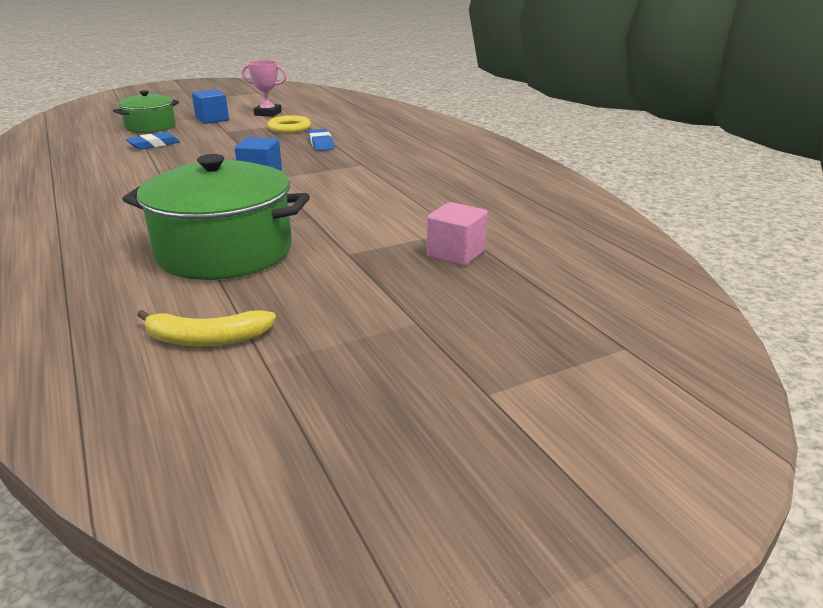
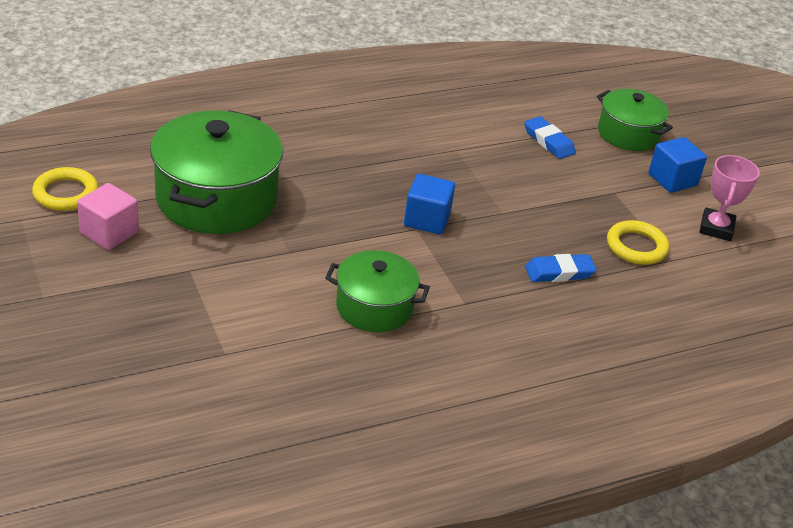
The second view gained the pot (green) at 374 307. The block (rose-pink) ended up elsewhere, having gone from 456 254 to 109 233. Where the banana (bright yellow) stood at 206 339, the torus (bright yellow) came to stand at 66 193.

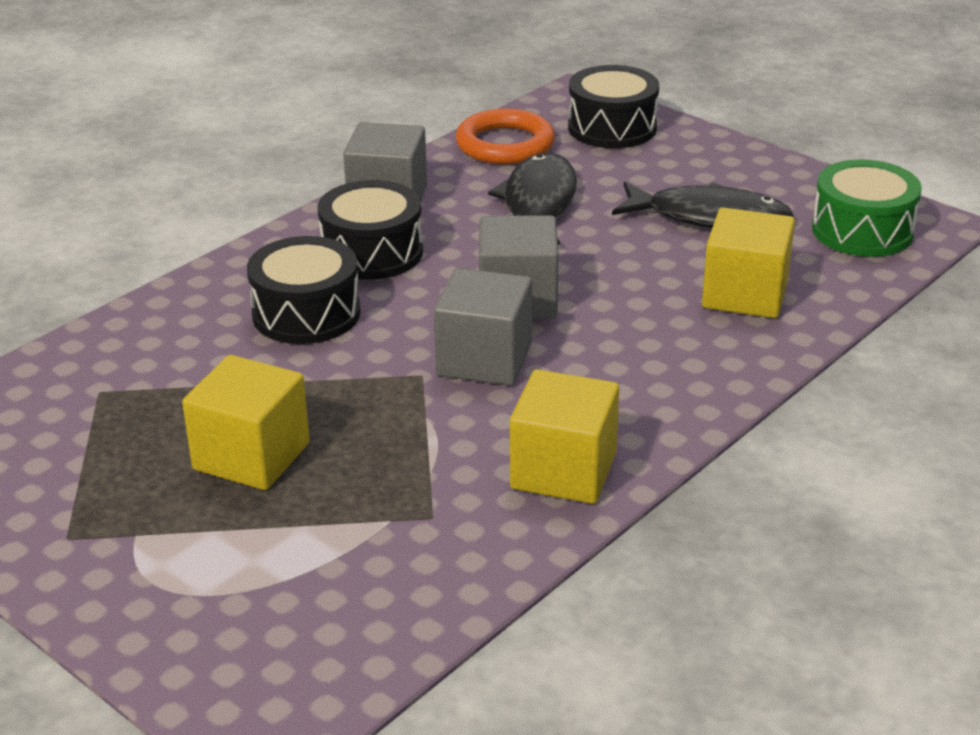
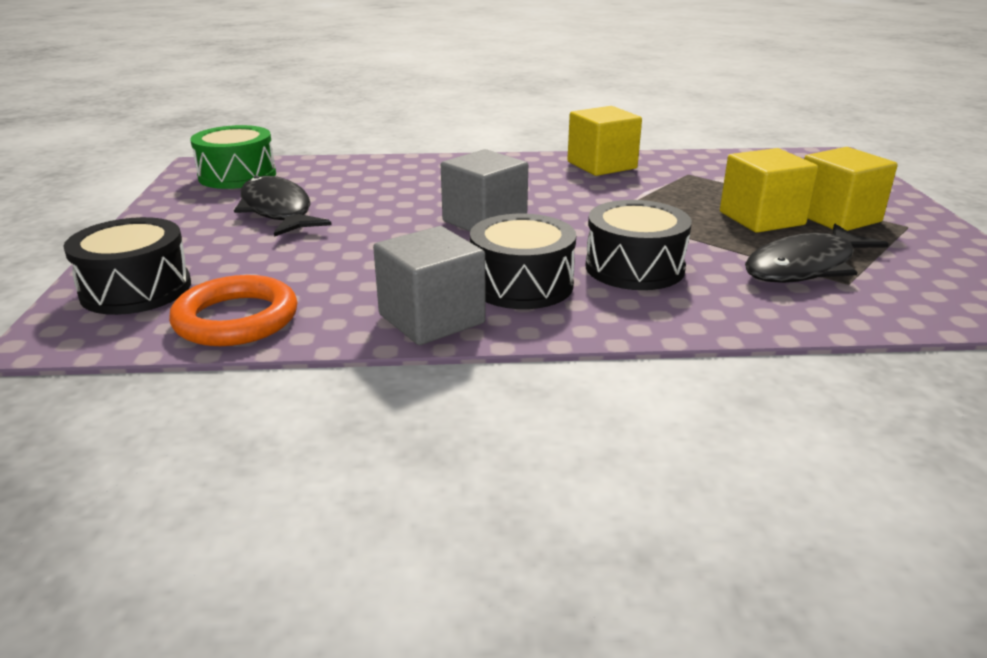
The second view lost the block (grey) at 484 359. The fish (jet-black) ended up elsewhere, having gone from 538 203 to 805 267. The block (bright yellow) ended up elsewhere, having gone from 745 295 to 837 217.

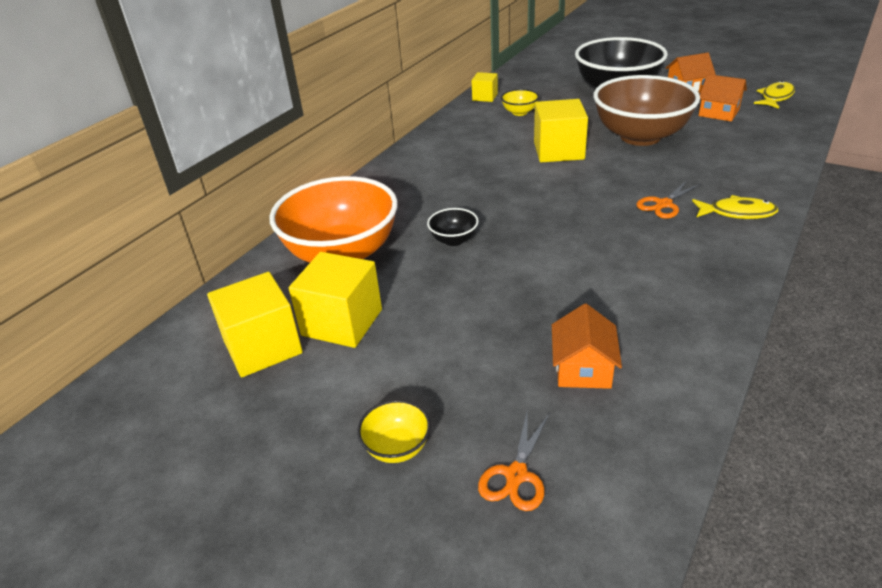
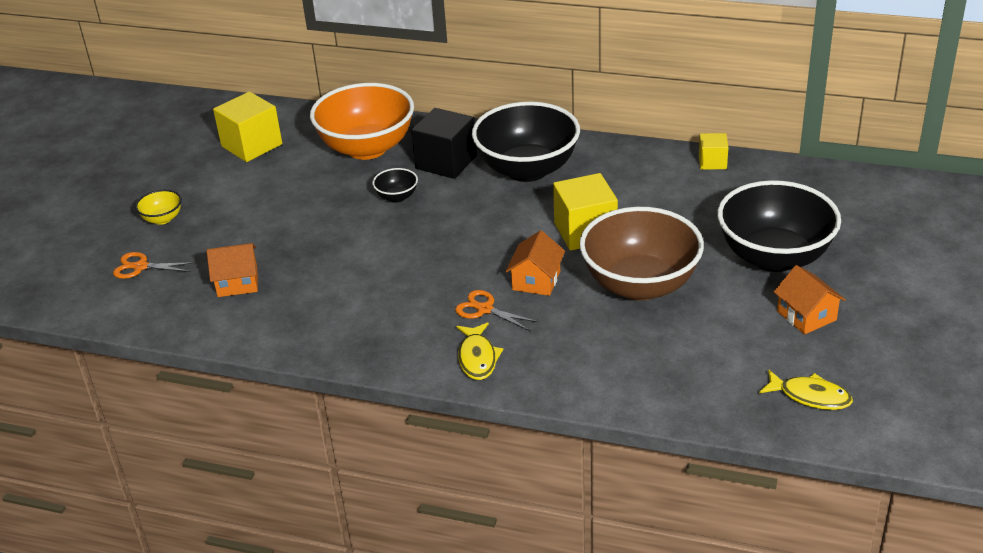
The second view lost the block (bright yellow) at 342 322. The second view lost the deep dish (bright yellow) at 519 112. The second view gained the block (jet-black) at 446 162. The second view gained the deep dish (jet-black) at 527 169. The toy house (orange-coloured) ended up elsewhere, having gone from 718 112 to 536 280.

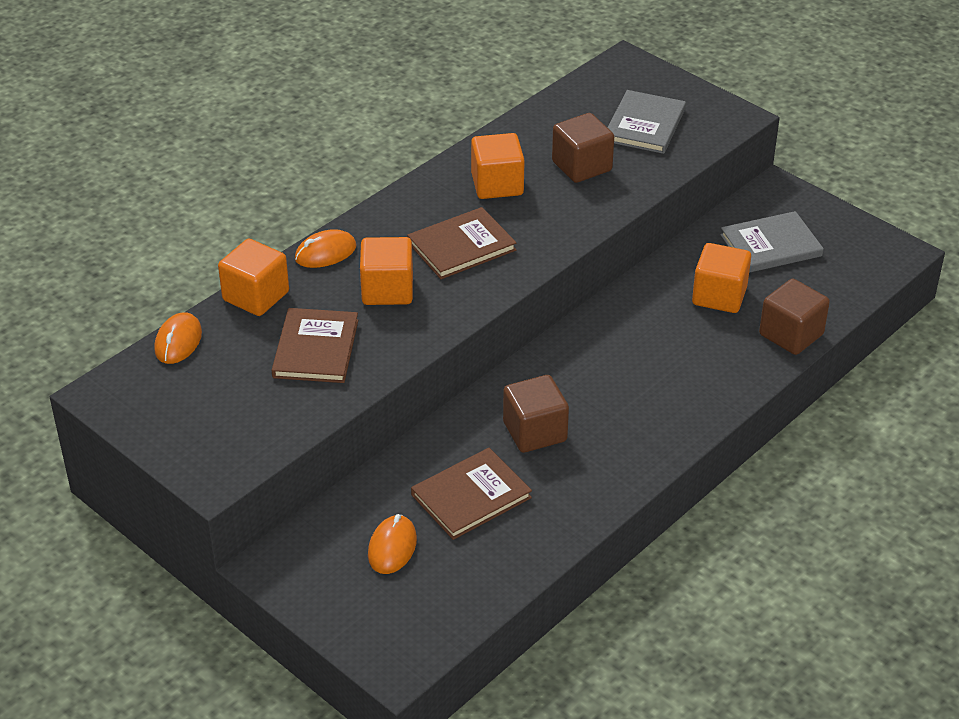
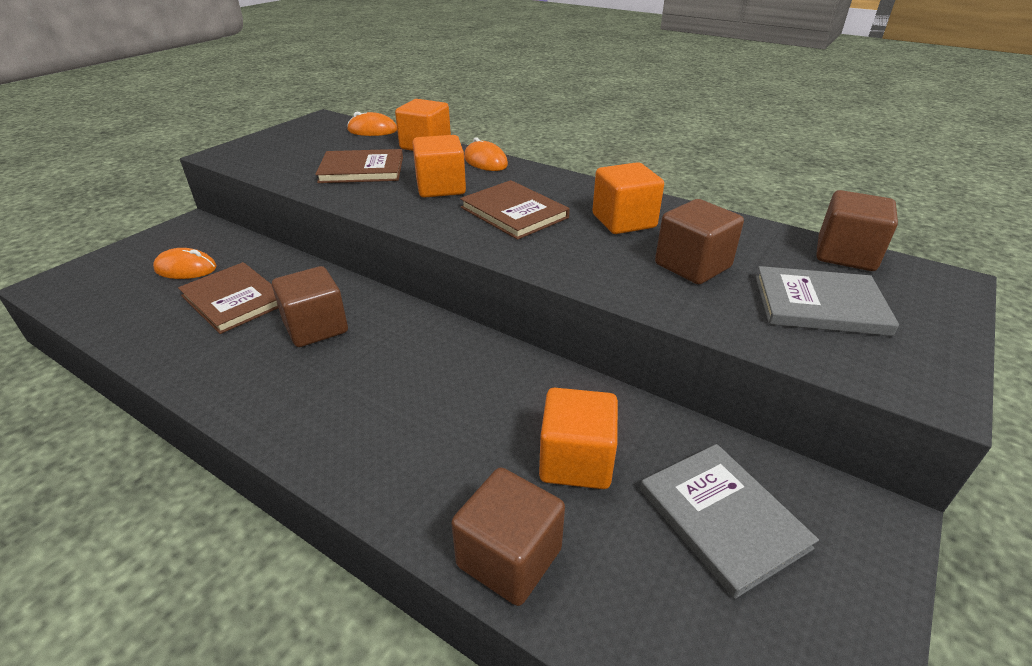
The second view gained the block (russet) at 845 255.

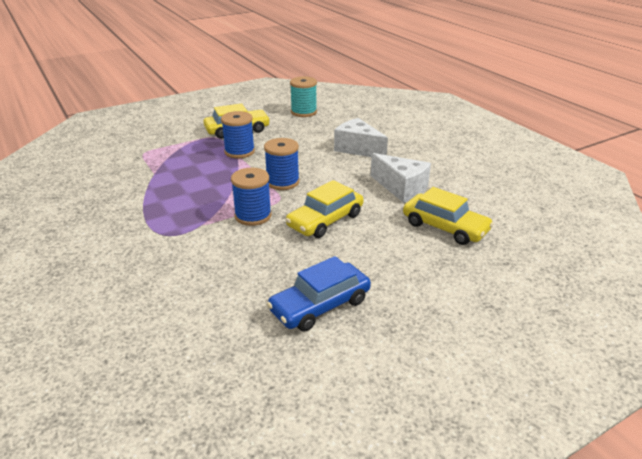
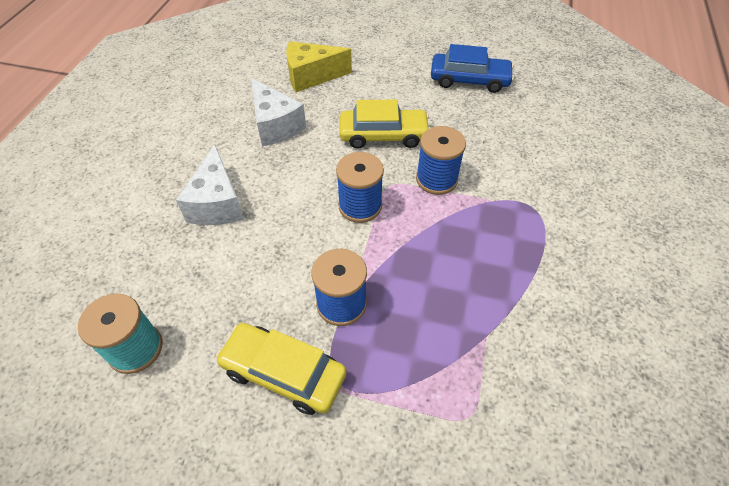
Where the automobile (bright yellow) stood at 445 227, the piece of cheese (bright yellow) came to stand at 311 76. The piece of cheese (pure white) at 401 188 ended up facing another way, 150 degrees clockwise from before.

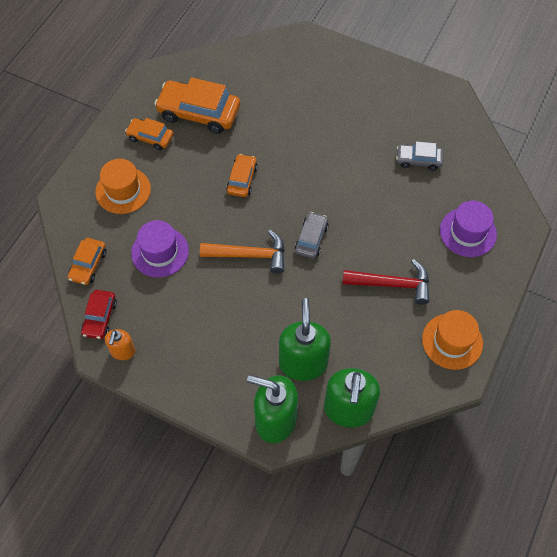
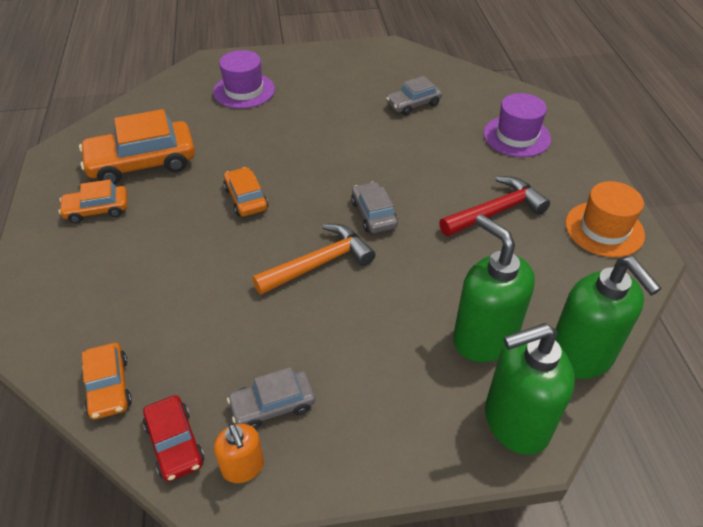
The second view lost the tall hat (orange-coloured) at 123 190. The second view gained the automobile (grey) at 273 405. The tall hat (royal purple) ended up elsewhere, having gone from 160 252 to 244 91.

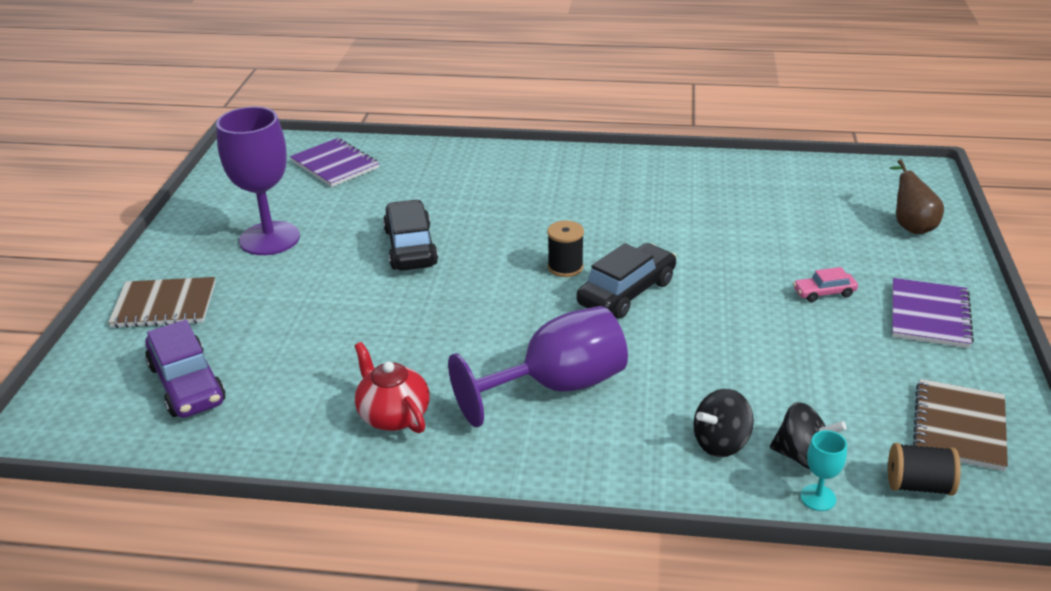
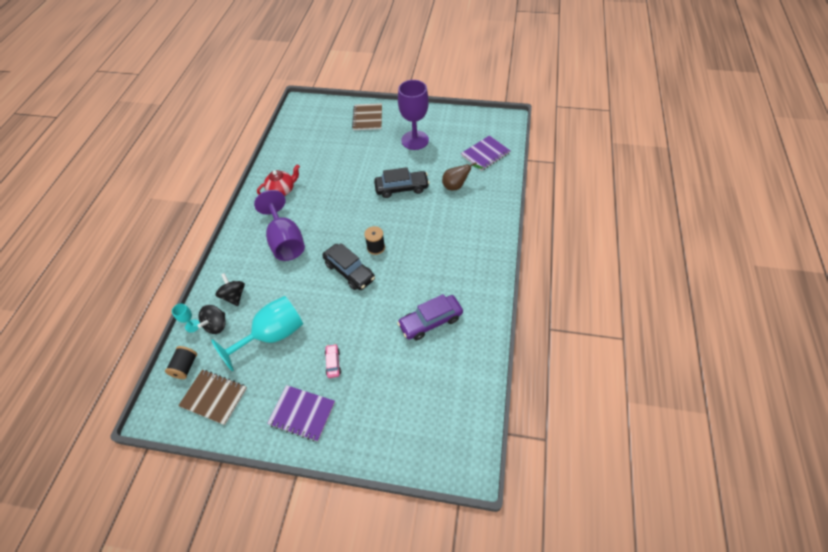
The second view gained the wine glass (turquoise) at 272 335. The automobile (royal purple) ended up elsewhere, having gone from 187 384 to 430 321. The toy pear (russet) ended up elsewhere, having gone from 910 225 to 456 186.

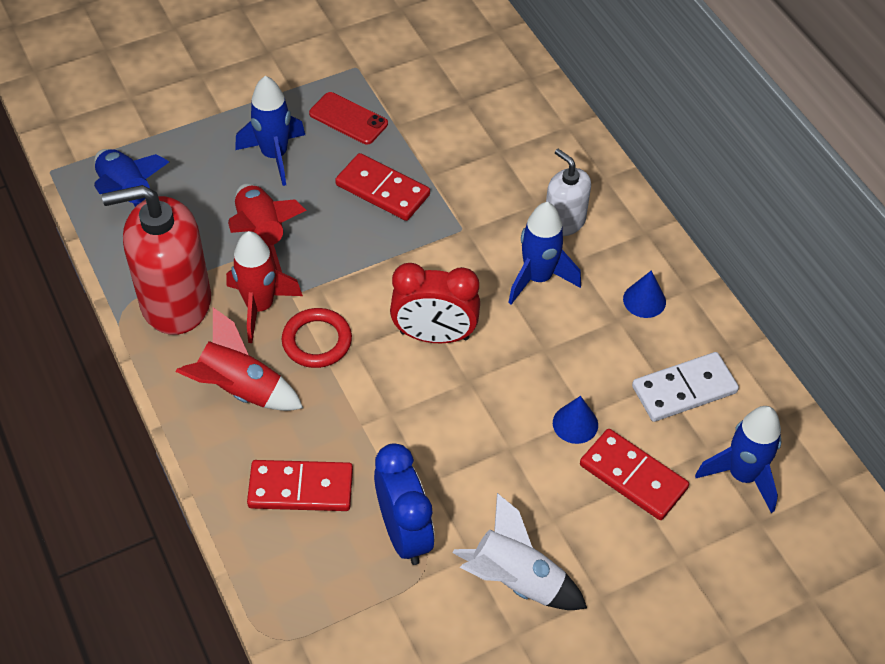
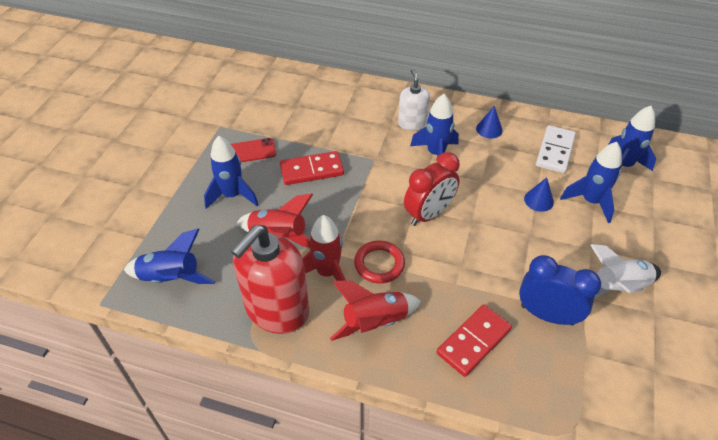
Where the domino tile (red) stood at 633 476, the rocket (royal blue) came to stand at 590 201. The pump bottle (pure white) at 564 221 ended up facing another way, 75 degrees clockwise from before.

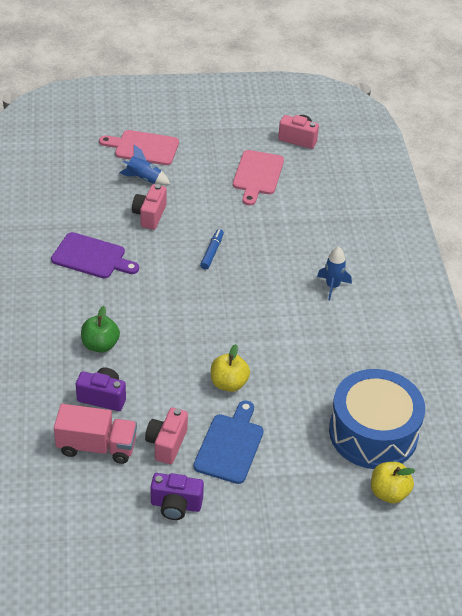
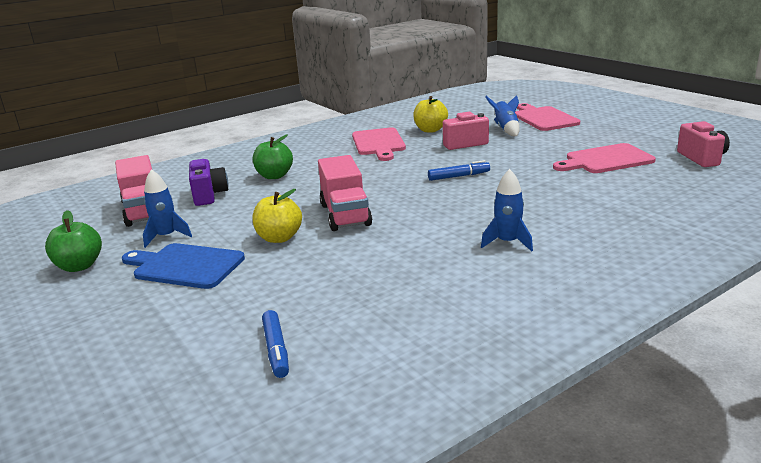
The second view gained the truck (rose-pink) at 345 215. The toy apple (bright yellow) ended up elsewhere, having gone from 389 492 to 430 130. Where the photo camera (rose-pink) stood at 167 443, the rocket (royal blue) came to stand at 166 236. Where the photo camera (royal purple) stood at 176 505, the toy apple (green) came to stand at 79 266. Where the toy drum (royal blue) stood at 373 432, the felt pen (royal blue) came to stand at 276 350. What was the cutting board (royal purple) at 92 257 turned into the cutting board (rose-pink) at 379 143. The cutting board (royal blue) at 230 445 ended up facing another way, 150 degrees counterclockwise from before.

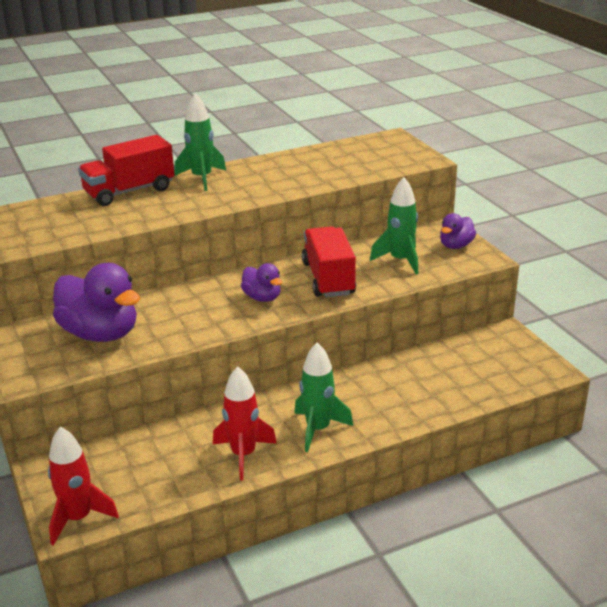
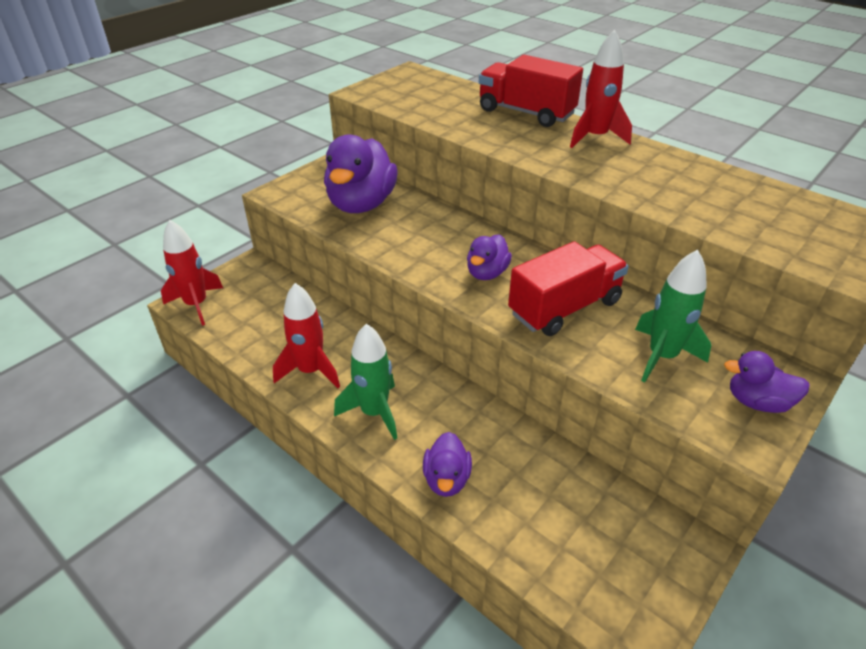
The second view gained the duck (royal purple) at 446 479. What was the rocket (green) at 202 178 turned into the rocket (red) at 595 138.

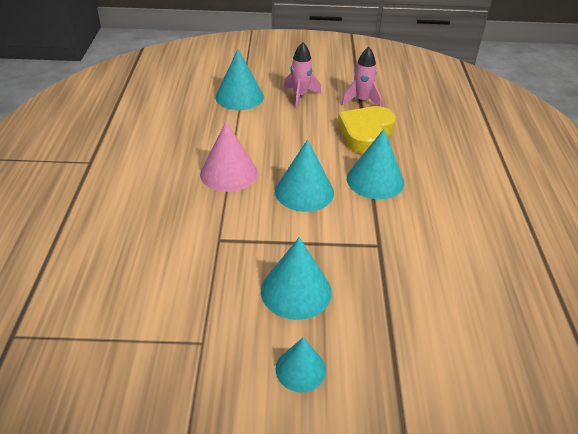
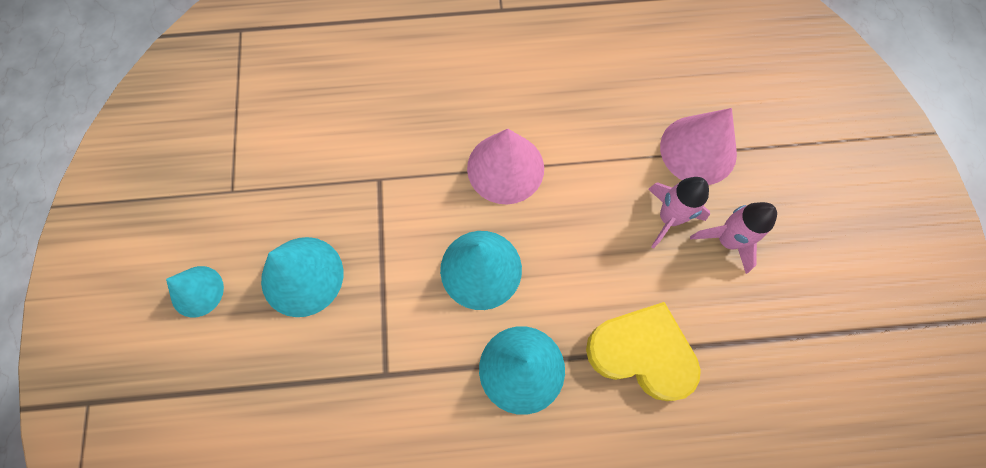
The rocket (rose-pink) ended up elsewhere, having gone from 361 101 to 669 218. What was the cone (turquoise) at 239 97 turned into the cone (rose-pink) at 698 150.

